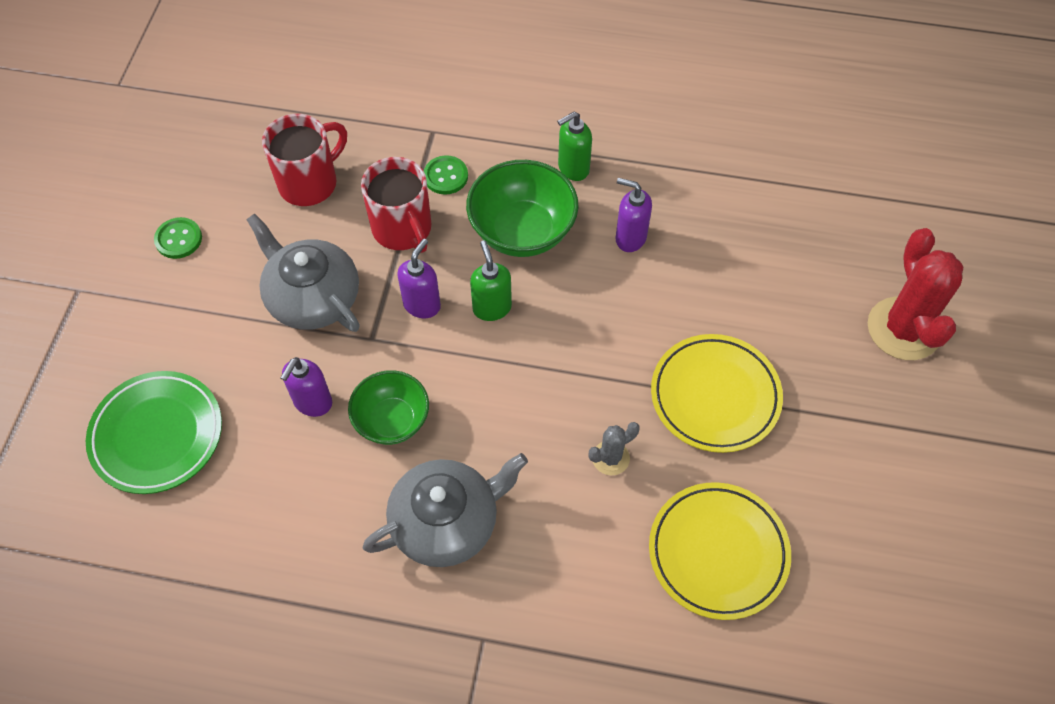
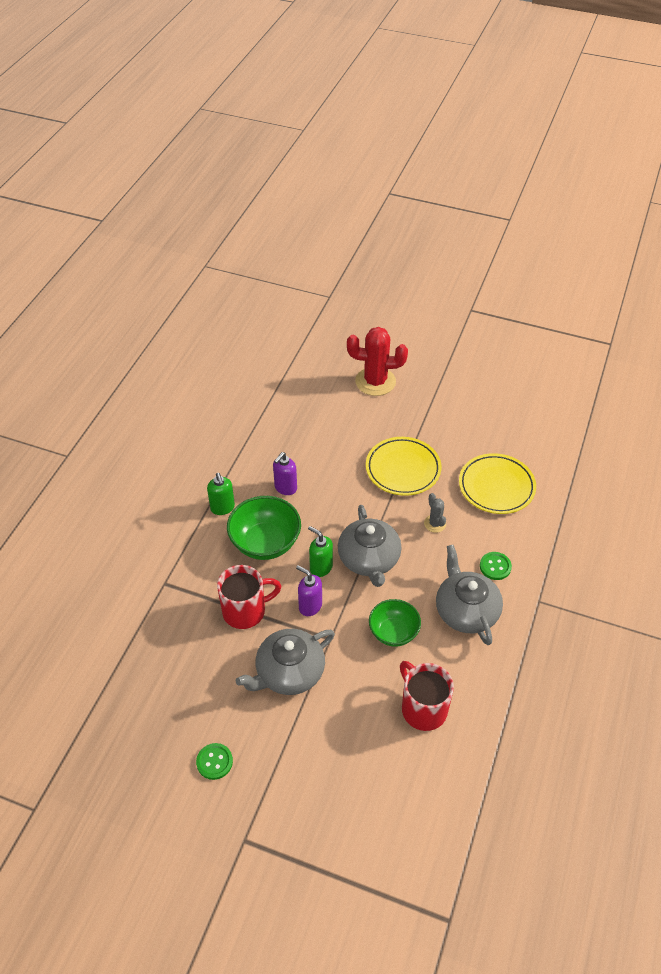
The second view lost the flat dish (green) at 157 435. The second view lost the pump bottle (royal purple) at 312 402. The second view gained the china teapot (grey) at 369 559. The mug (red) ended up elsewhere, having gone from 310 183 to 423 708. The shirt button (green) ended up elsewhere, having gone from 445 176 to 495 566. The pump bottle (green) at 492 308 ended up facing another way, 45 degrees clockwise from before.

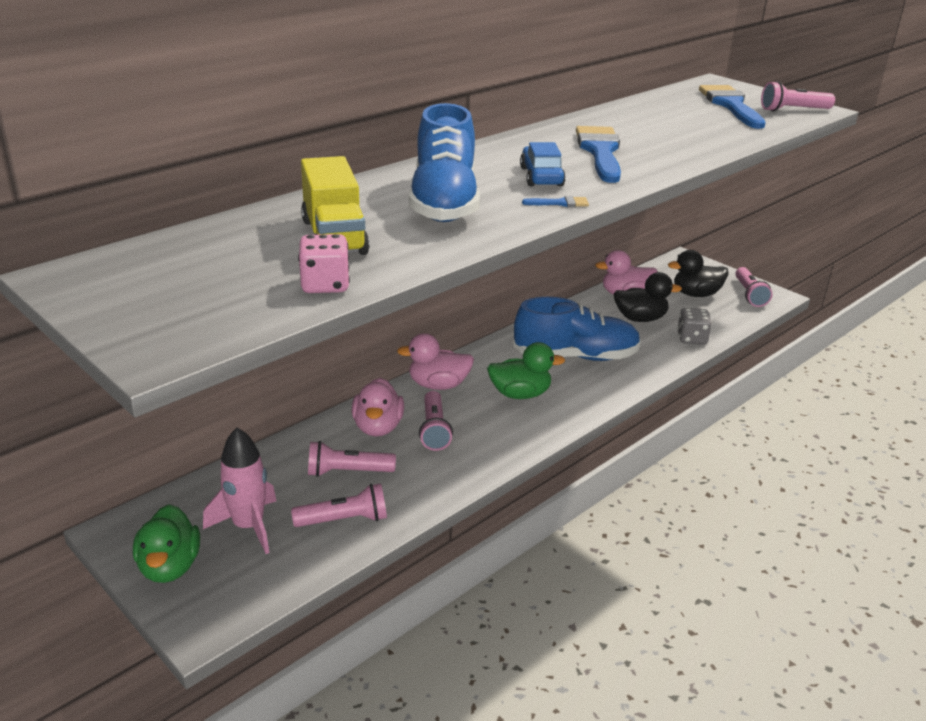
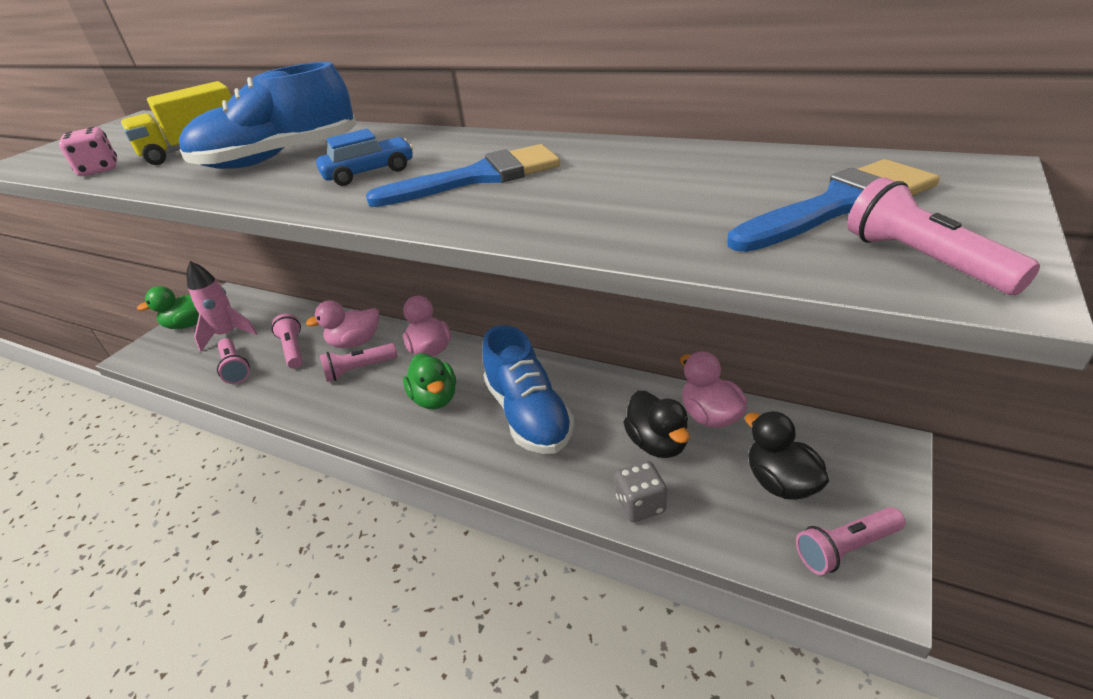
The second view lost the brush (royal blue) at 560 203.

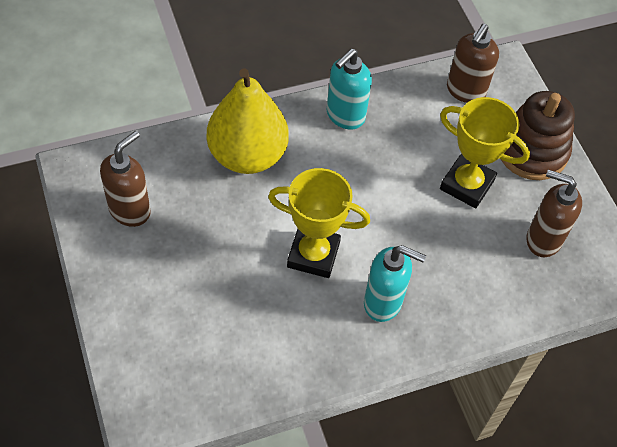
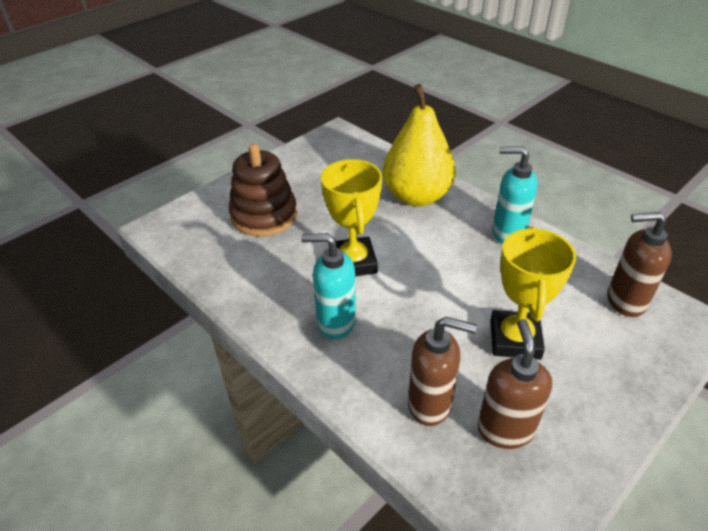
The pump bottle (russet) ended up elsewhere, having gone from 130 210 to 430 404. The stacking rings (russet) ended up elsewhere, having gone from 532 151 to 264 215. The pump bottle (turquoise) at 383 303 ended up facing another way, 105 degrees clockwise from before.

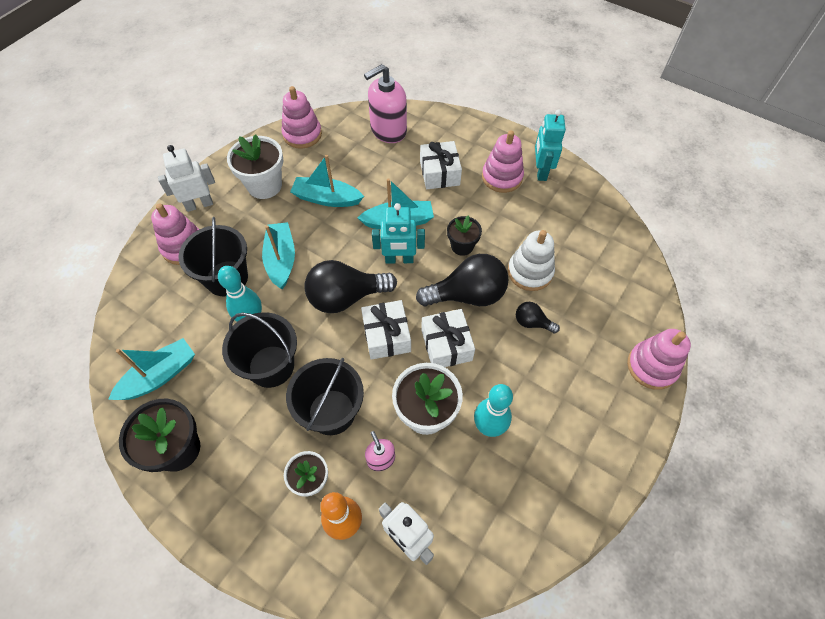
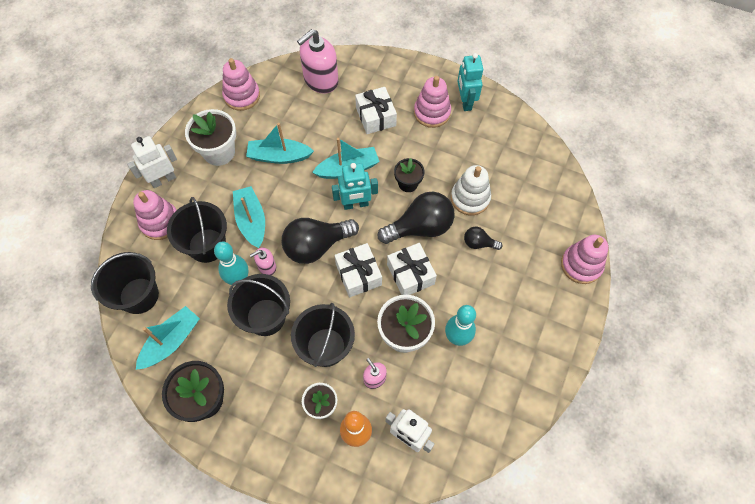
The second view gained the bucket (jet-black) at 139 295. The second view gained the pump bottle (rose-pink) at 267 266.

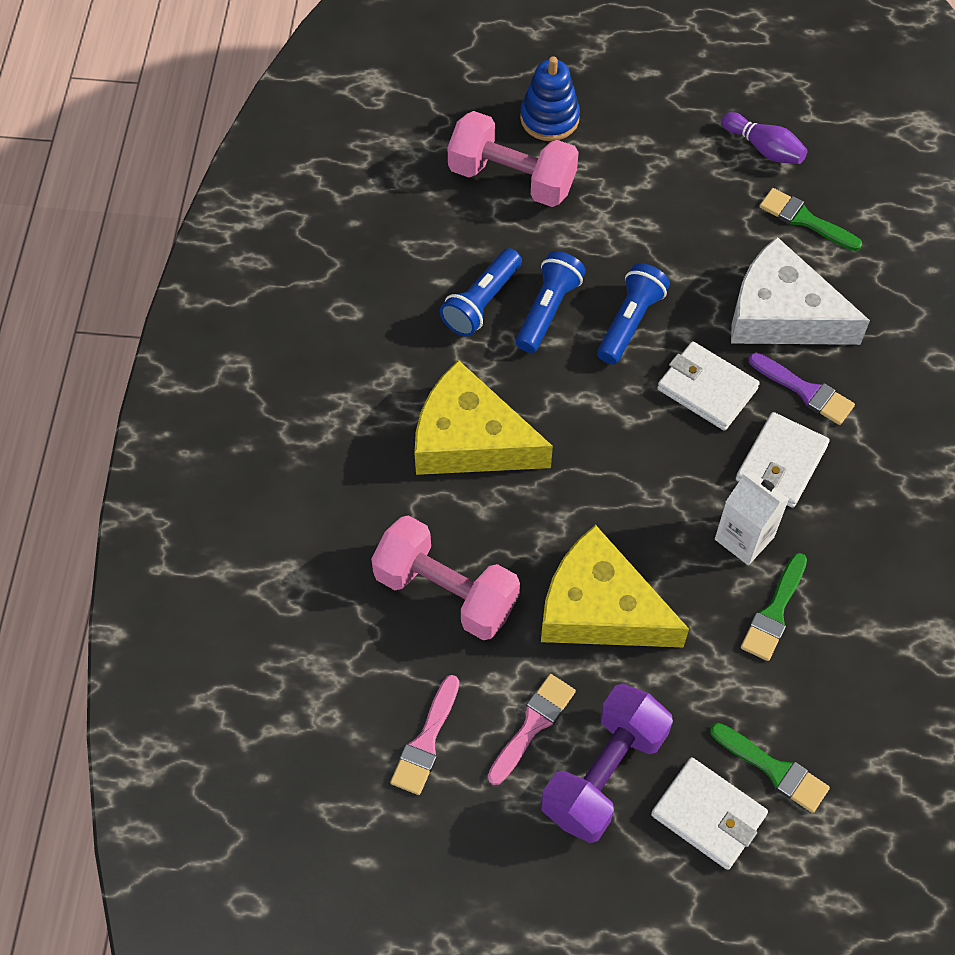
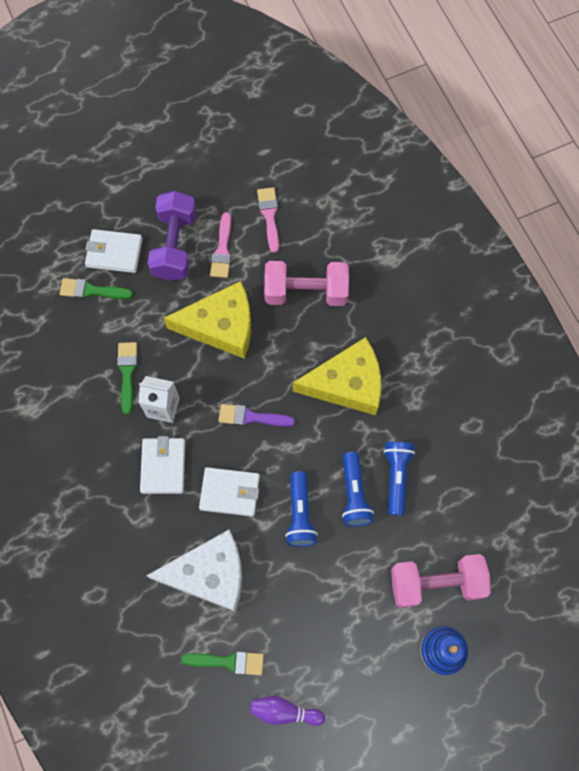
The brush (royal purple) ended up elsewhere, having gone from 805 391 to 251 417.

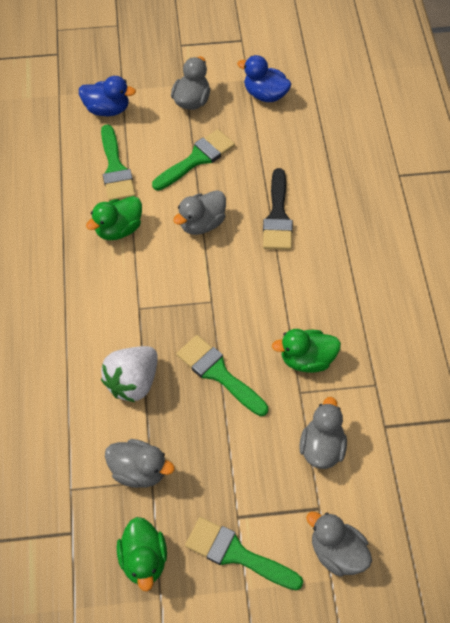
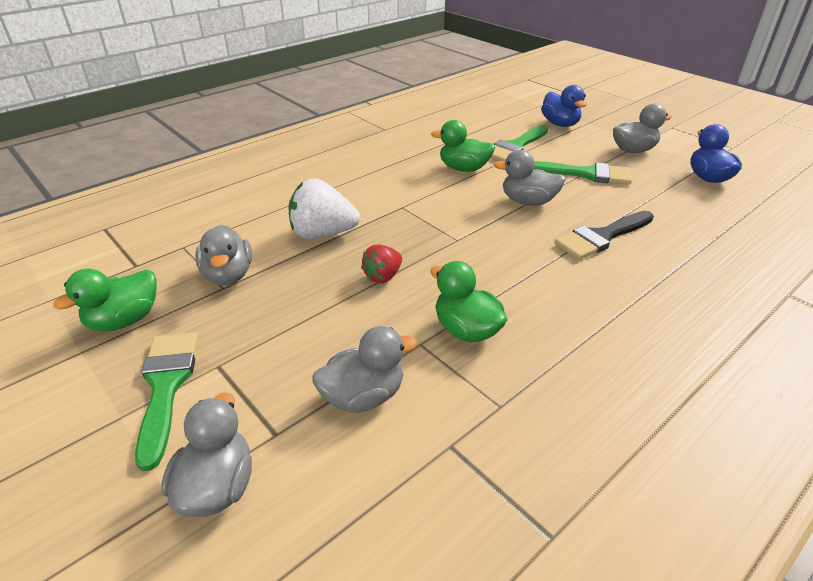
Where the brush (green) stood at 218 373, the strawberry (red) came to stand at 383 276.

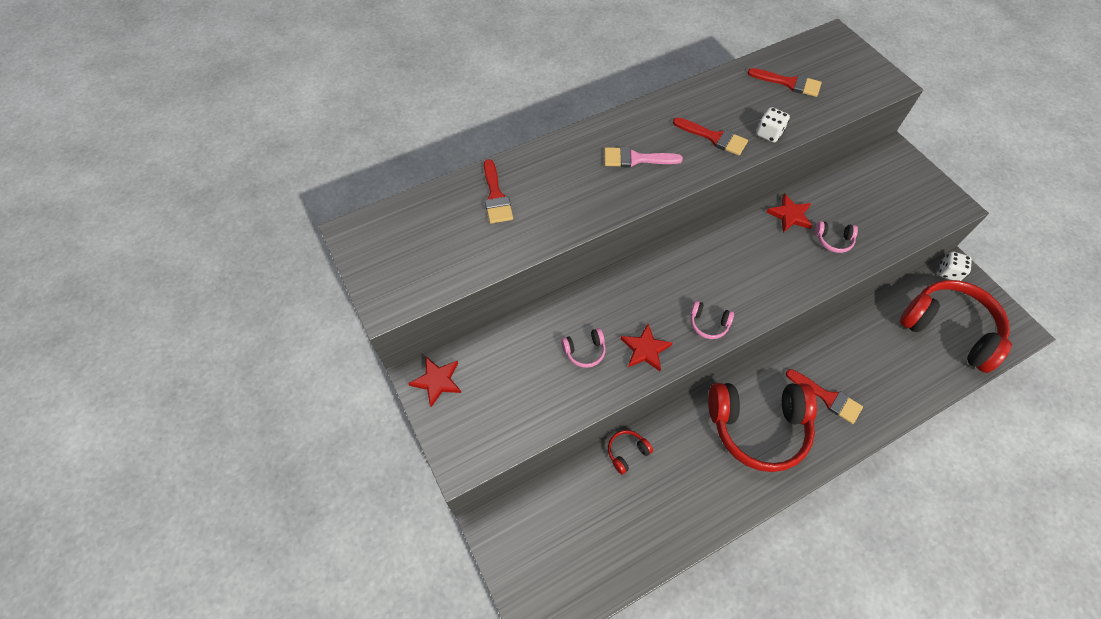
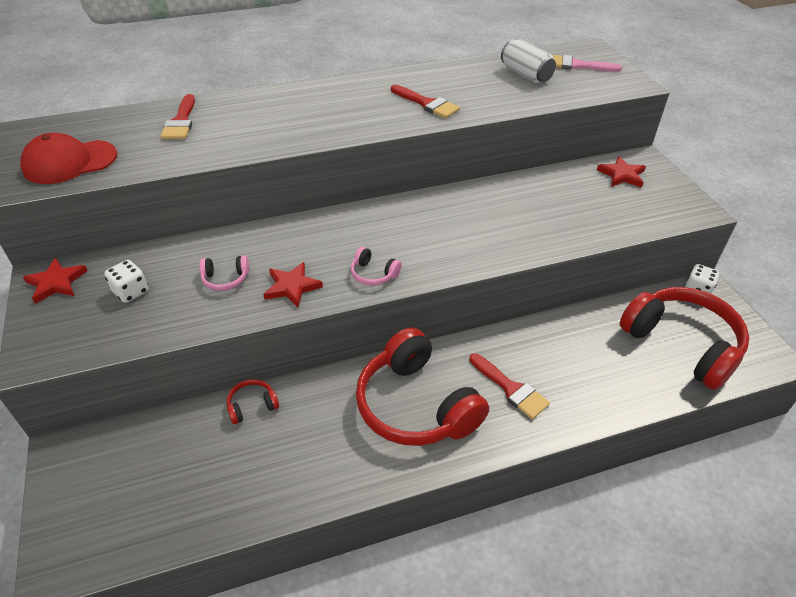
The second view lost the headphones (rose-pink) at 833 240. The second view gained the baseball cap (red) at 70 162. The brush (rose-pink) ended up elsewhere, having gone from 635 159 to 576 65. The game die (pure white) ended up elsewhere, having gone from 768 133 to 131 292. The star shape (red) ended up elsewhere, having gone from 790 215 to 621 175. Where the brush (red) stood at 789 83, the soda can (pure white) came to stand at 526 74. The headphones (red) at 758 427 ended up facing another way, 45 degrees clockwise from before.

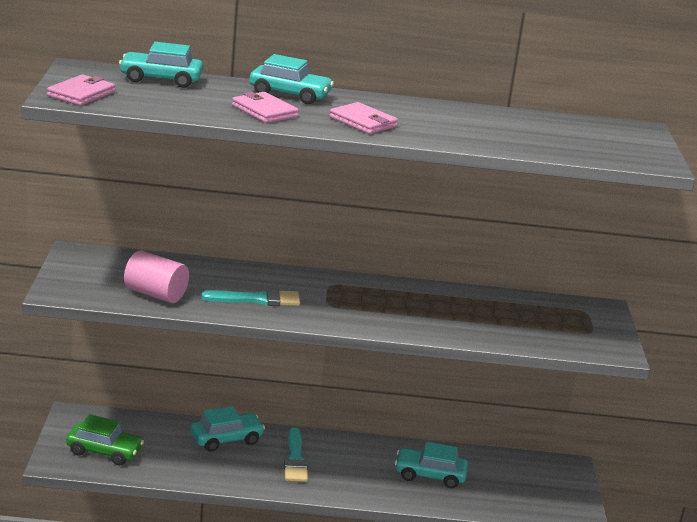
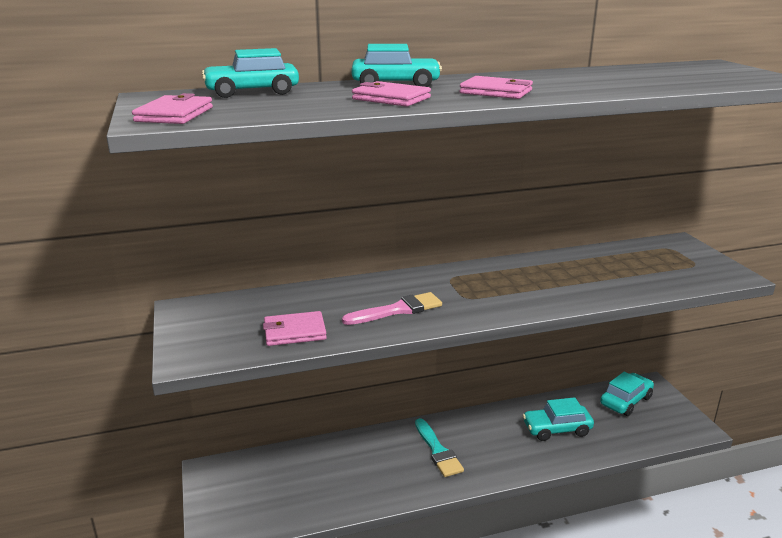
The second view lost the automobile (green) at 104 451. The automobile (turquoise) ended up elsewhere, having gone from 226 439 to 625 401. Where the cylinder shape (rose-pink) stood at 155 294, the wallet (rose-pink) came to stand at 294 332. What was the brush (turquoise) at 257 299 turned into the brush (rose-pink) at 397 310.

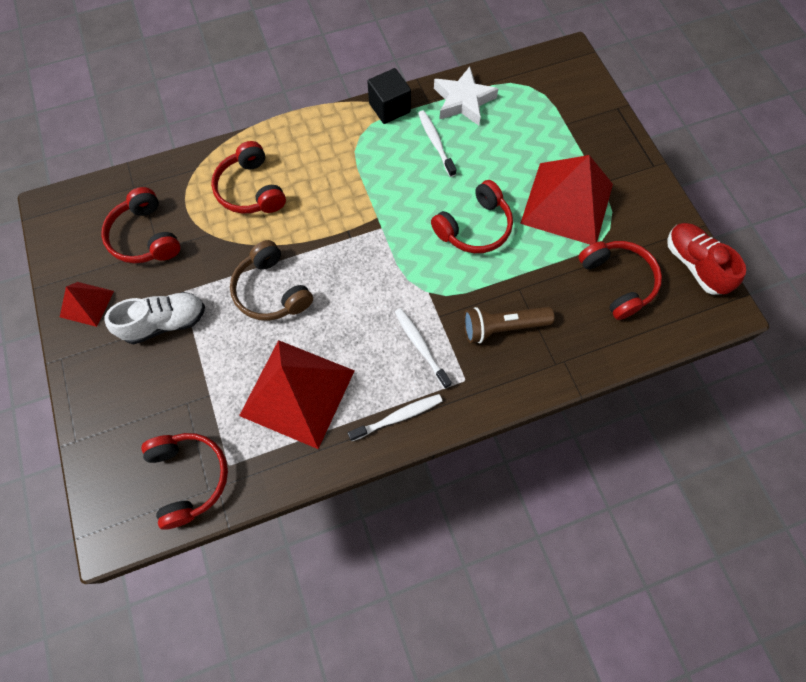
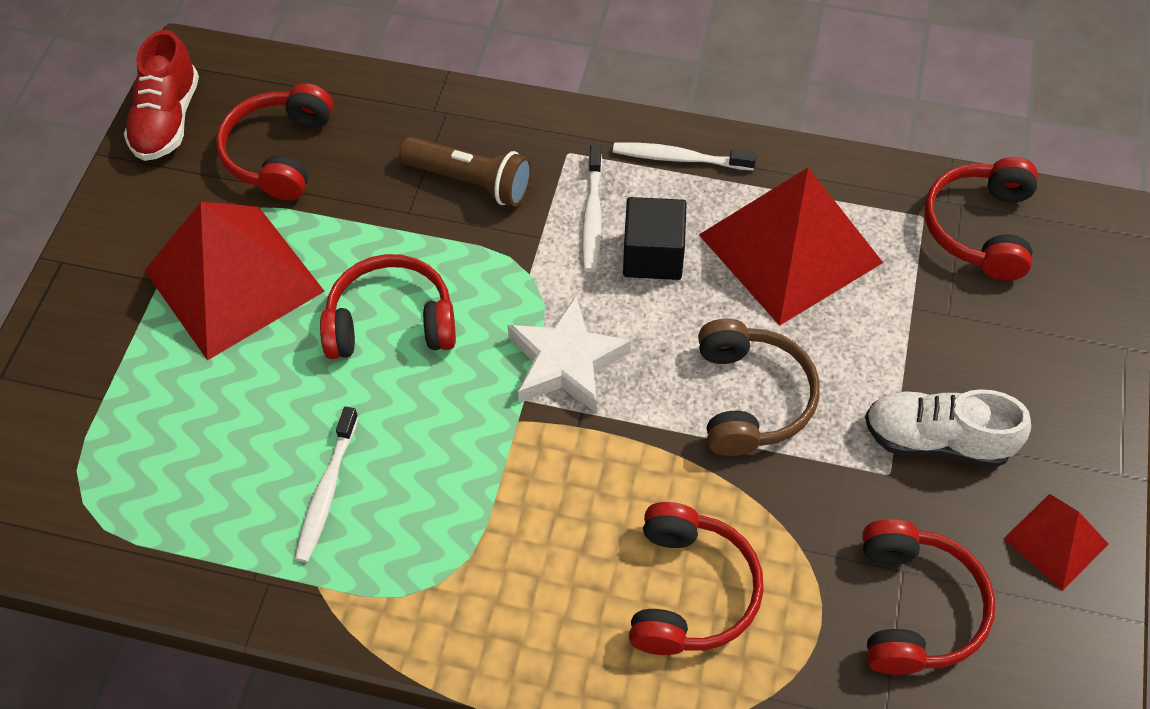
The block (jet-black) ended up elsewhere, having gone from 389 108 to 653 255. The star shape (pure white) ended up elsewhere, having gone from 463 101 to 566 362.

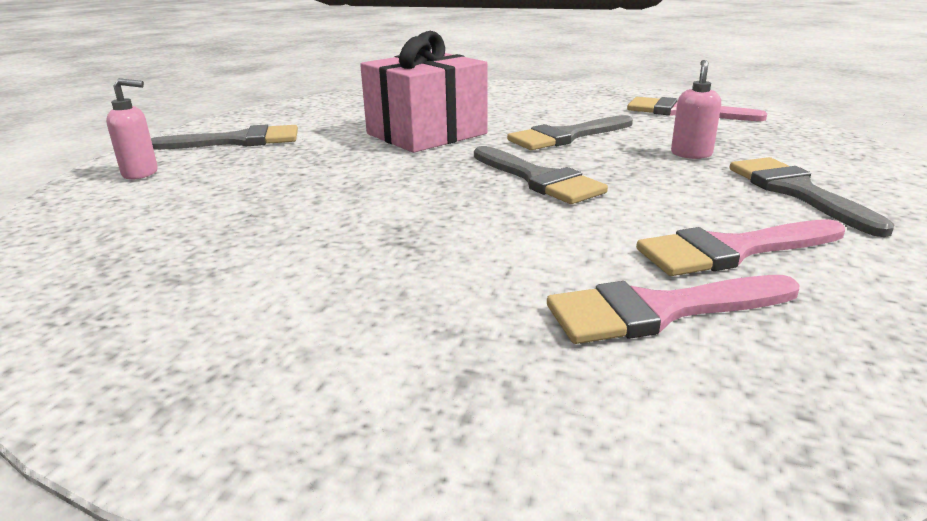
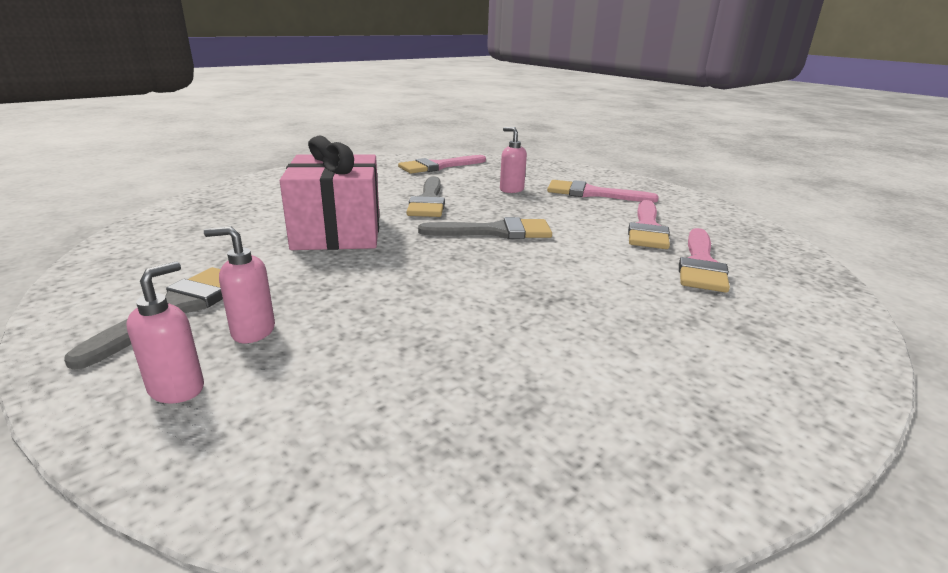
The second view gained the pump bottle (rose-pink) at 252 331. What was the brush (grey) at 796 192 turned into the brush (rose-pink) at 592 193.

